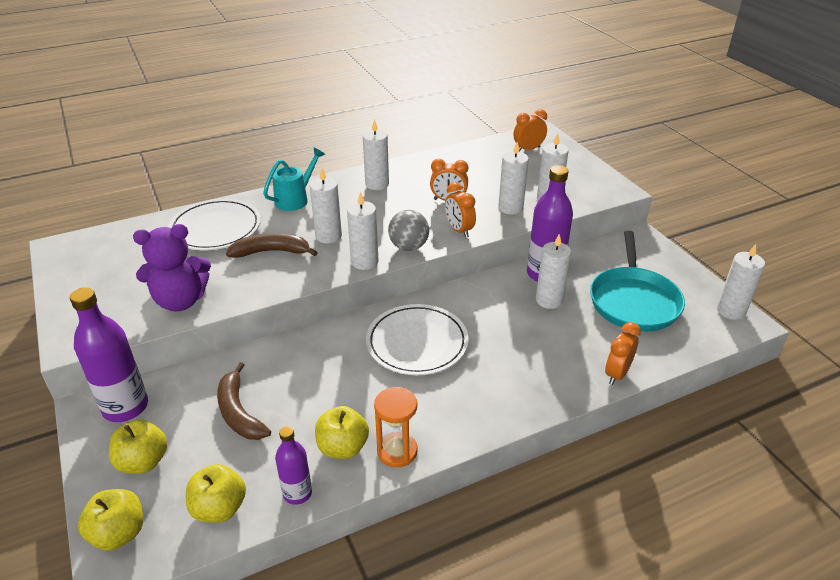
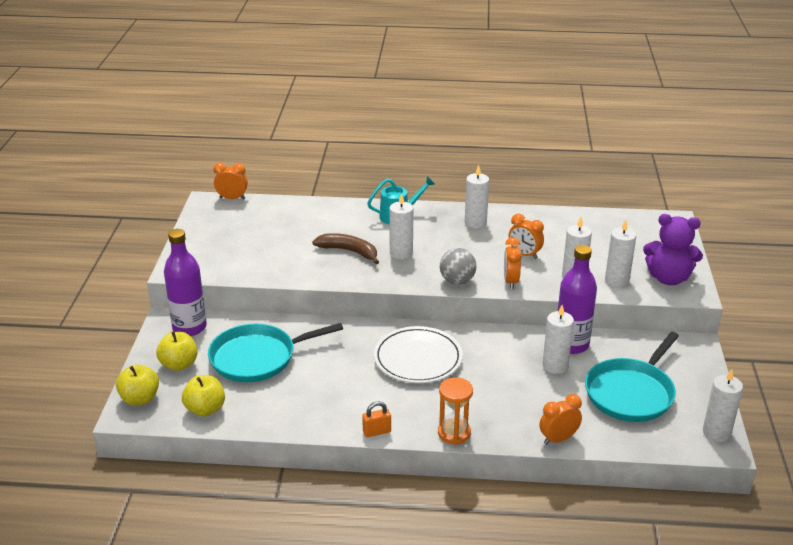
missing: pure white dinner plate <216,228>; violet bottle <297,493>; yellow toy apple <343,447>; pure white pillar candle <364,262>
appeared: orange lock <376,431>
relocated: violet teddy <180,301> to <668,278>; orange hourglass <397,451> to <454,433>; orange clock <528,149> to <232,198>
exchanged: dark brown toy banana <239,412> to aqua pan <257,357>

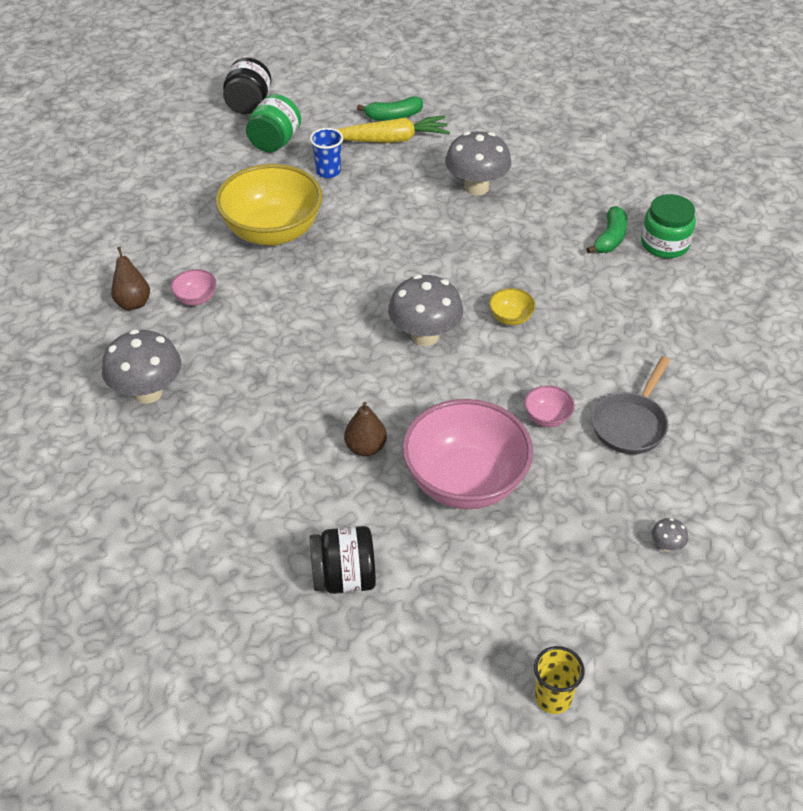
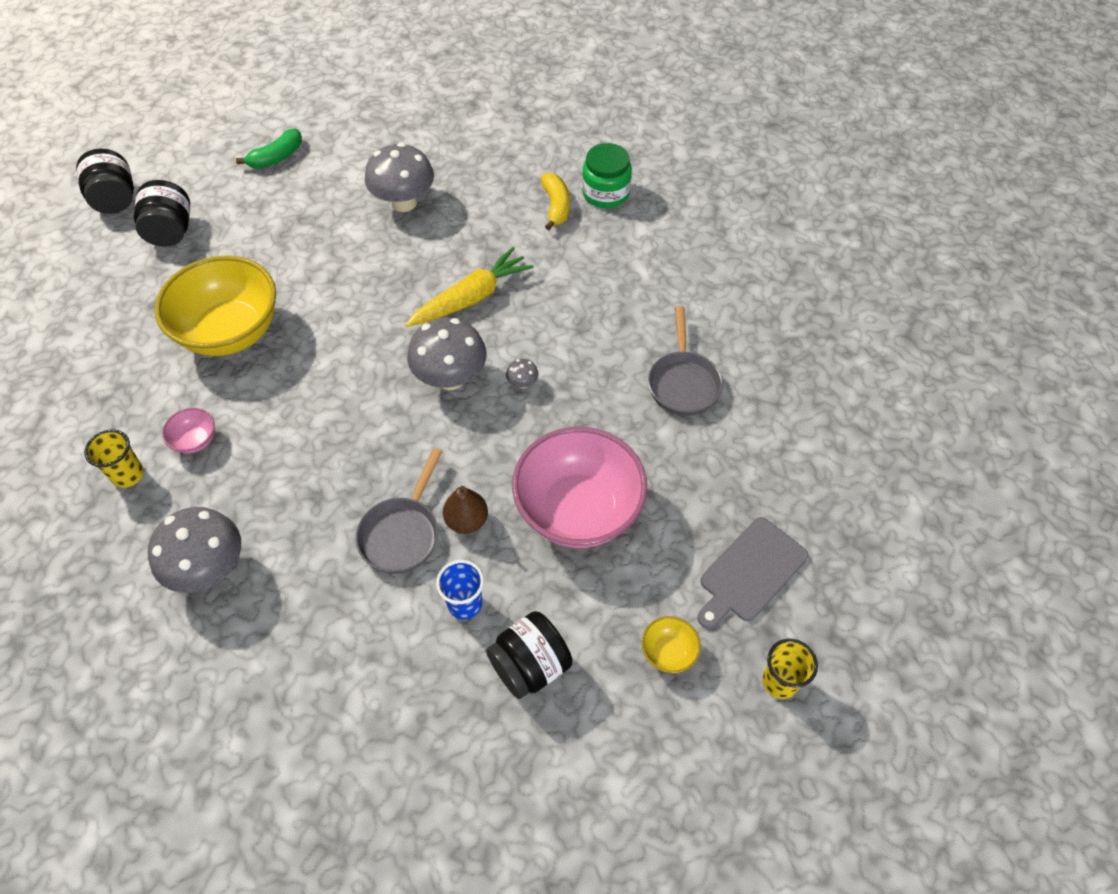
missing: rosy deep dish <547,418>
appeared: ash-grey pan <402,533>; ash-grey chopping board <750,572>
relocated: royal blue beaker <328,171> to <465,604>; yellow carrot <390,140> to <471,298>; yellow deep dish <510,318> to <668,652>; ash-grey fungus <666,545> to <522,383>
exchanged: dark brown pear <133,302> to yellow beaker <128,474>
colour: green preserve jar <275,142> to ebony preserve jar <171,231>; green toy banana <610,238> to yellow toy banana <556,206>

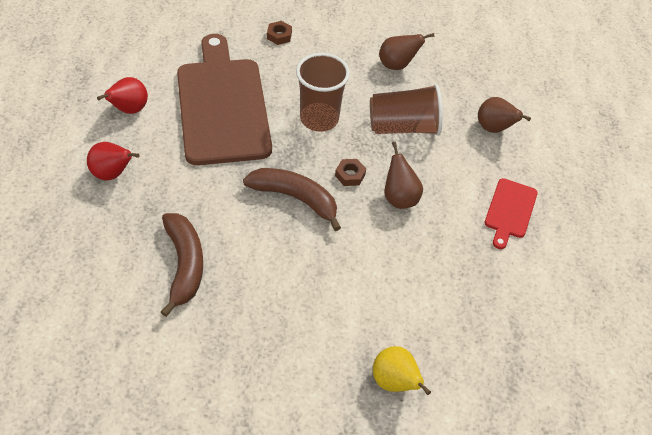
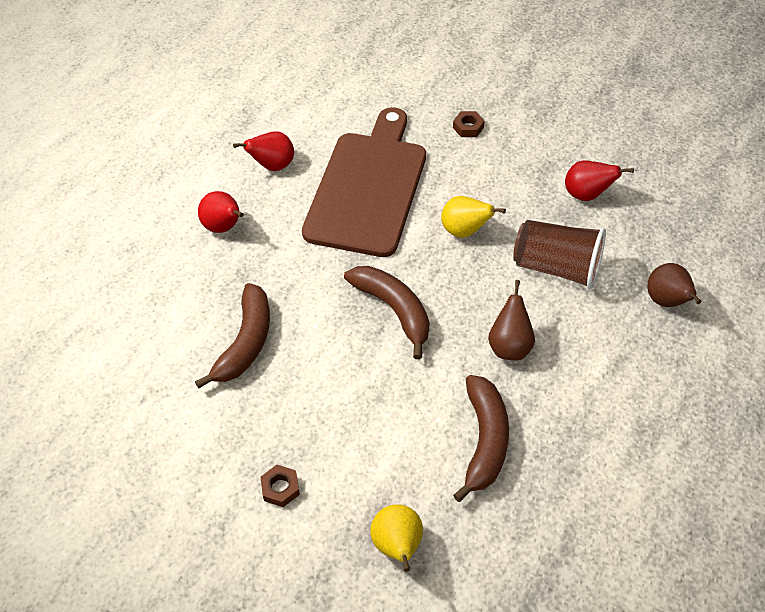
missing: red chopping board <510,211>
appeared: dark brown toy banana <484,441>
relocated: dark brown hexagon nut <350,175> to <280,488>
exchanged: dark brown beaker <319,119> to yellow pear <464,231>
colour: dark brown pear <397,65> to red pear <586,195>

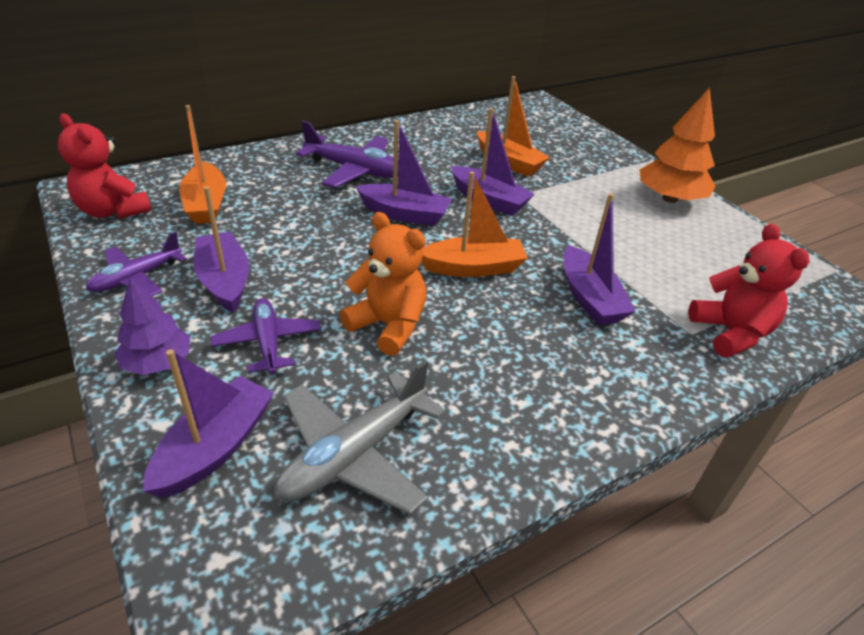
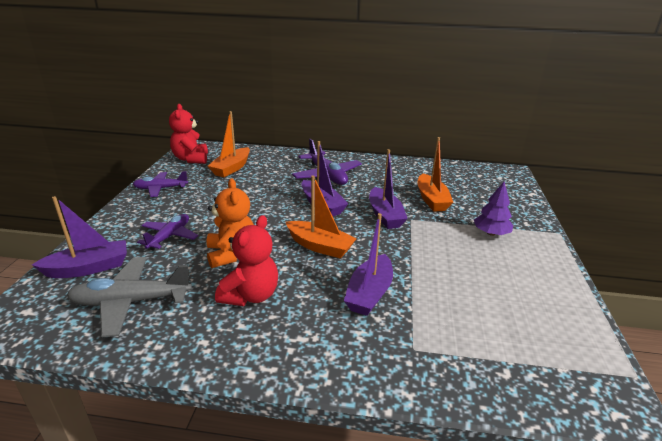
missing: violet boat <225,281>; orange toy tree <670,199>
relocated: violet toy tree <158,362> to <491,233>; red teddy <730,333> to <251,295>

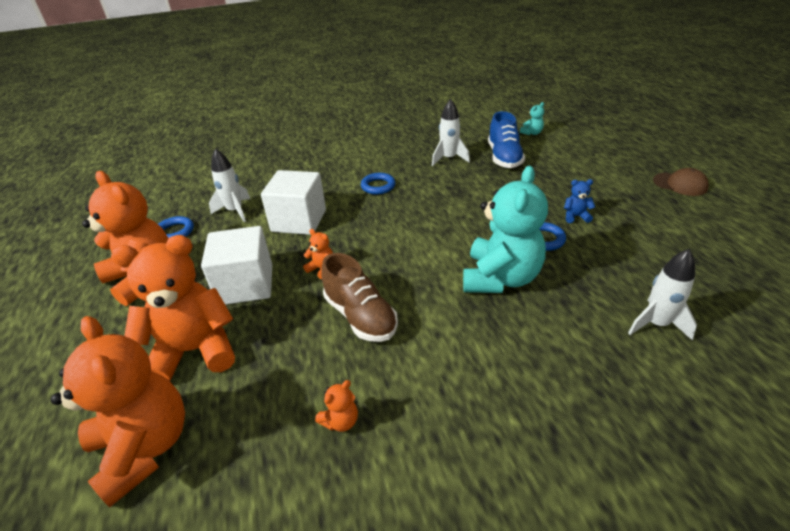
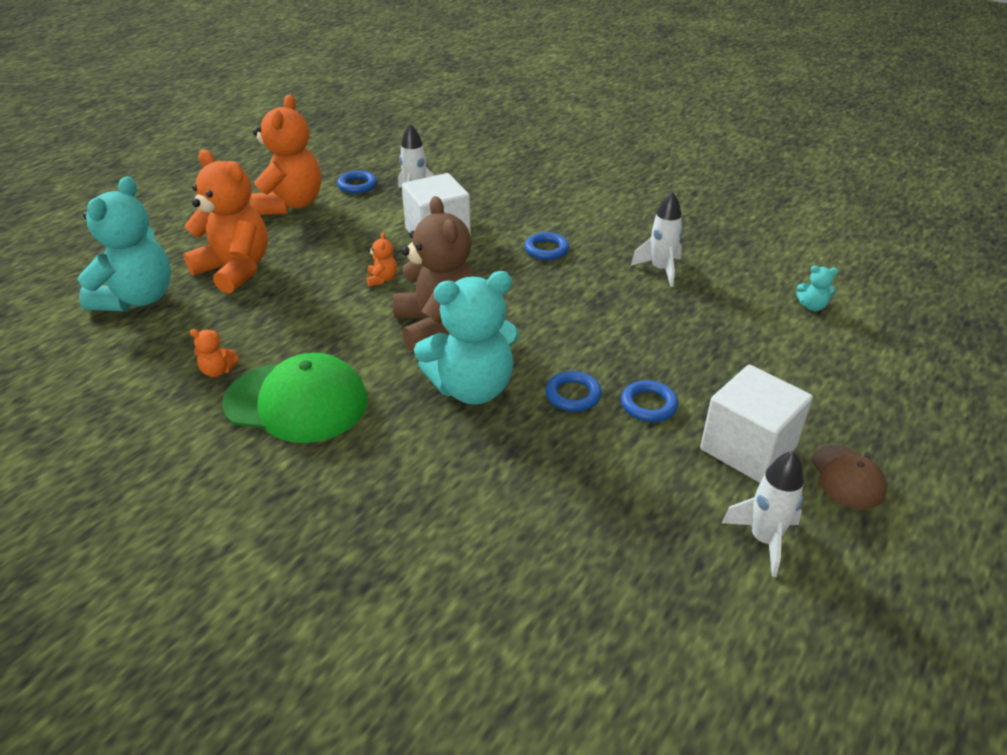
missing: dark brown shoe <360,316>; royal blue shoe <504,157>
appeared: green peaked cap <296,402>; dark brown teddy <437,326>
relocated: pure white cube <246,285> to <748,448>; pure white toy rocket <656,324> to <764,540>
exchanged: royal blue teddy <575,216> to royal blue ring <648,405>
colour: orange teddy <144,447> to aqua teddy <137,298>

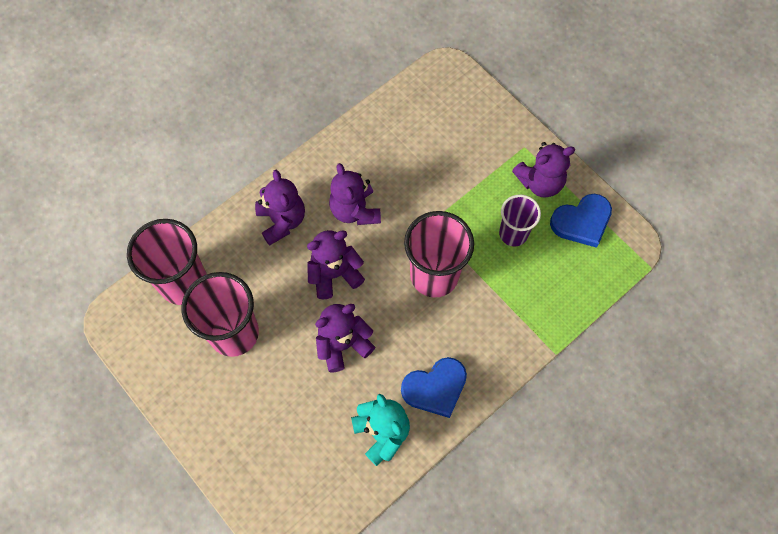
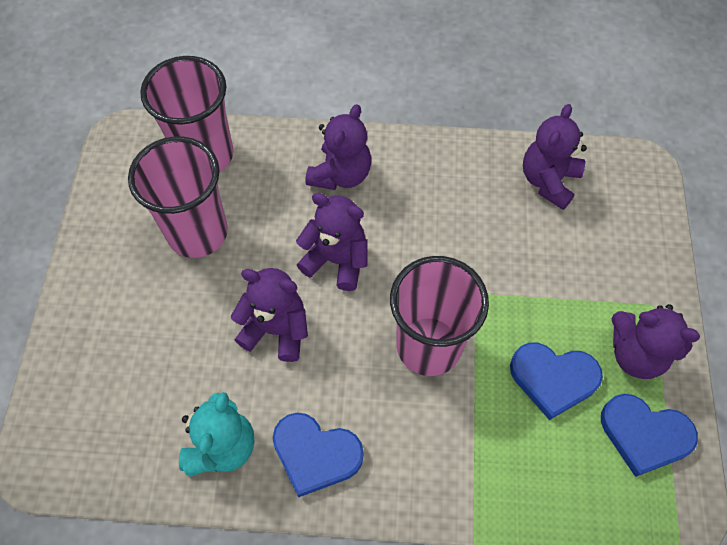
relocated: violet teddy <355,210> to <548,181>
exchanged: violet beaker <513,233> to royal blue heart shape <553,379>

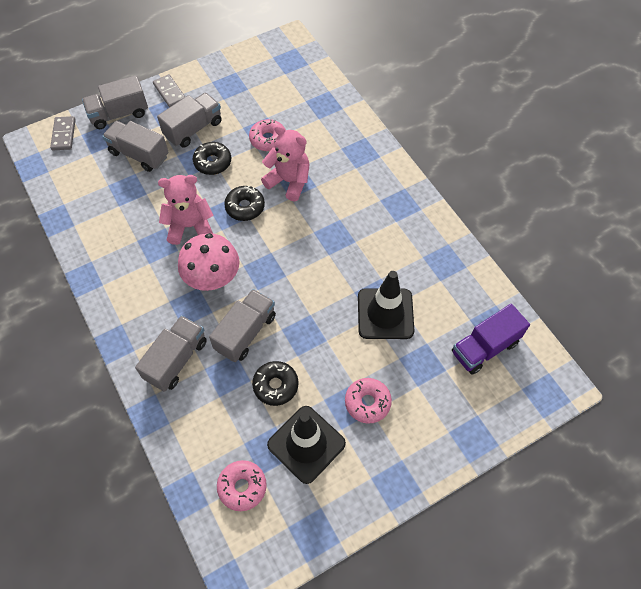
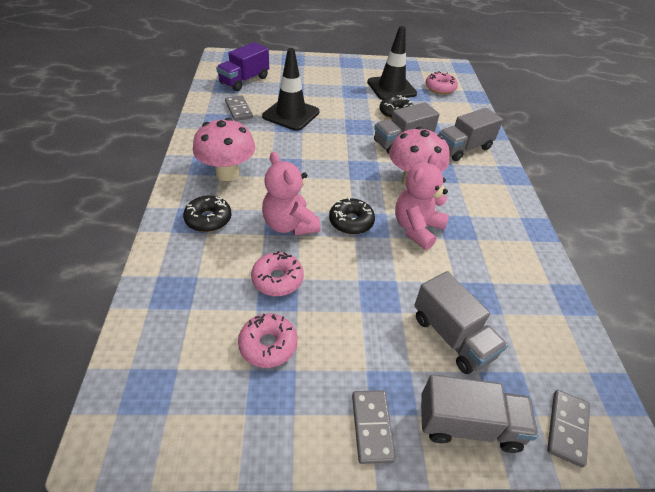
missing: ash-grey toy truck <193,129>
appeared: rosy fungus <227,173>; ash-grey domino tile <238,110>
relocated: ebony donut <212,162> to <208,219>; rosy donut <367,402> to <268,345>
spun: rosy teddy <190,226> = <417,228> 105 degrees clockwise; violet toy truck <484,347> = <244,80> 135 degrees clockwise

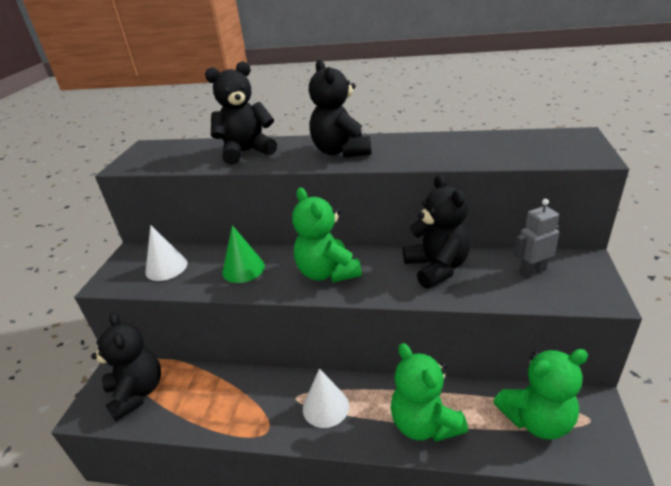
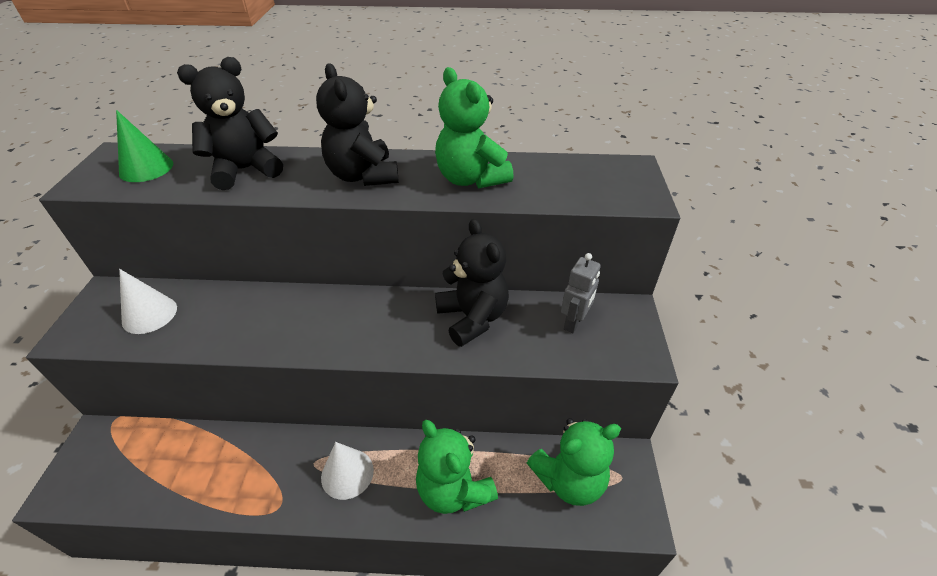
missing: ebony teddy <137,392>
relocated: green cone shape <243,269> to <146,168>; green teddy <327,272> to <470,179>
spun: ash-grey robot <532,271> = <574,322> 150 degrees clockwise

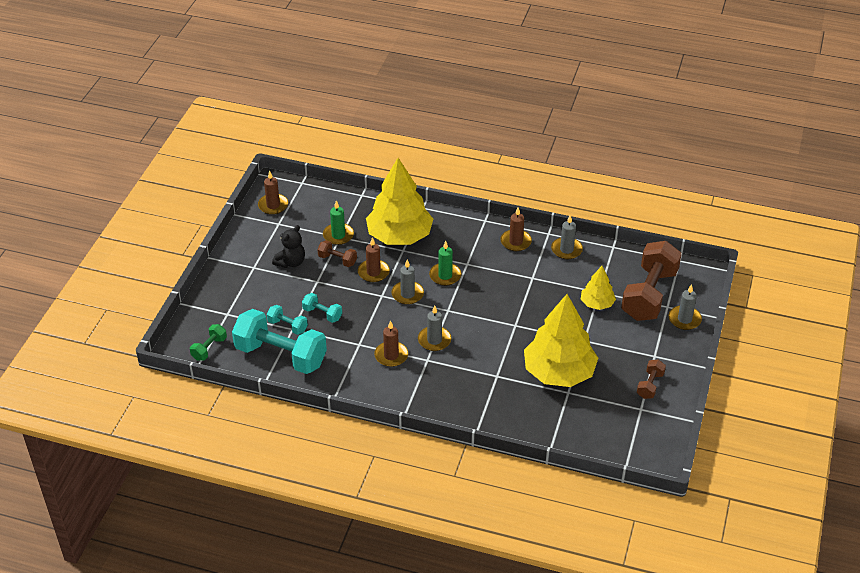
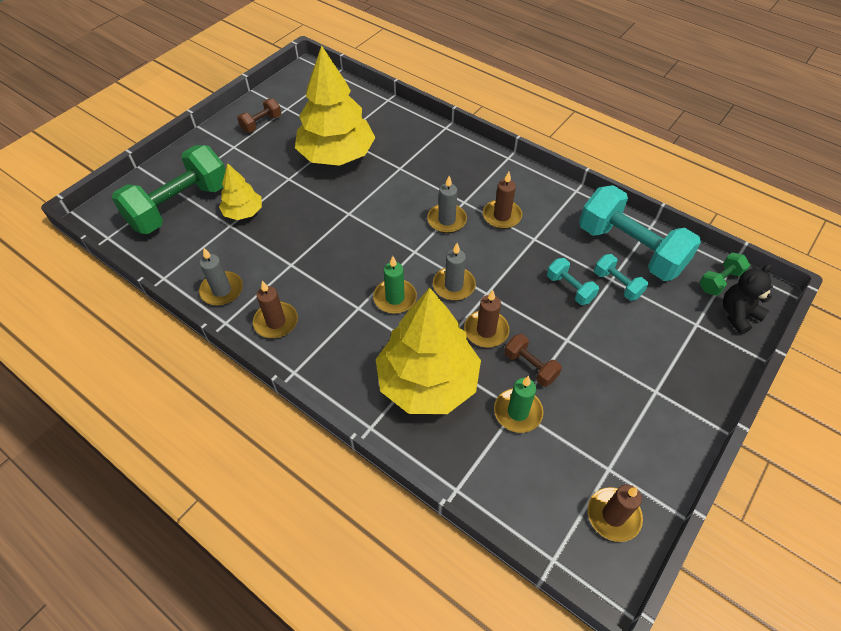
missing: ash-grey pillar candle <684,319>
relocated: ebony teddy <291,262> to <737,315>
colour: dark brown free weight <649,295> to green free weight <180,206>

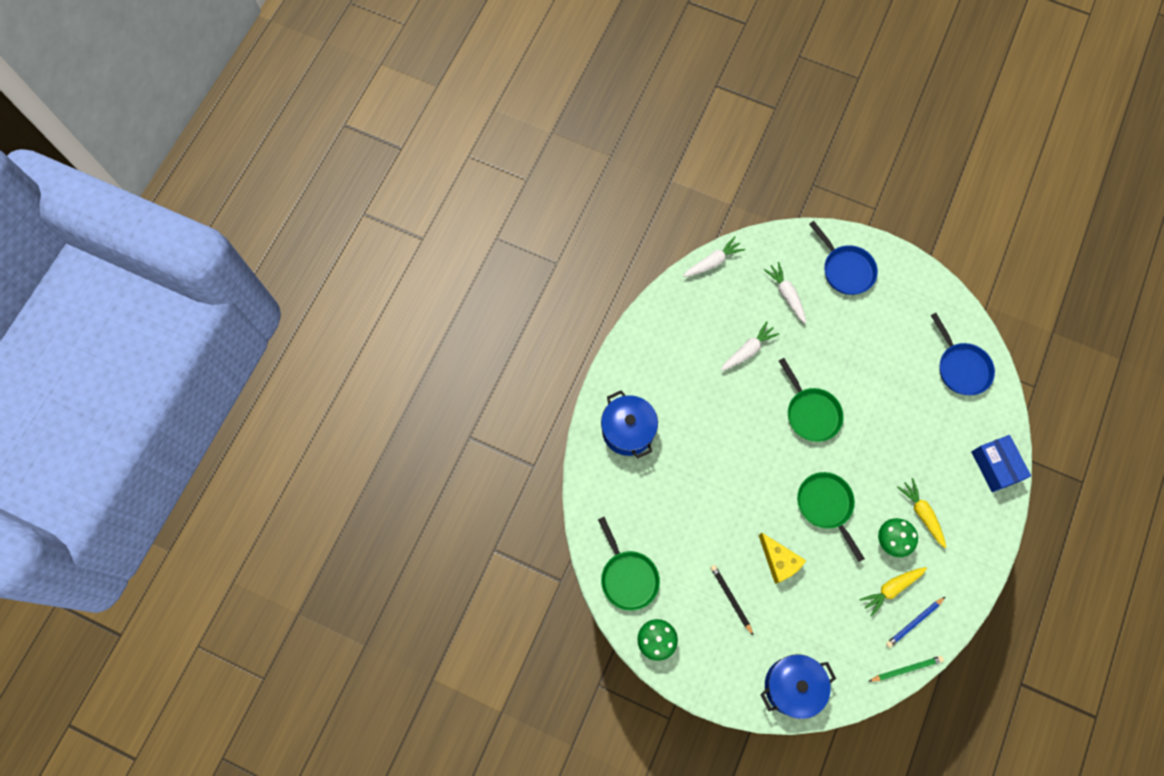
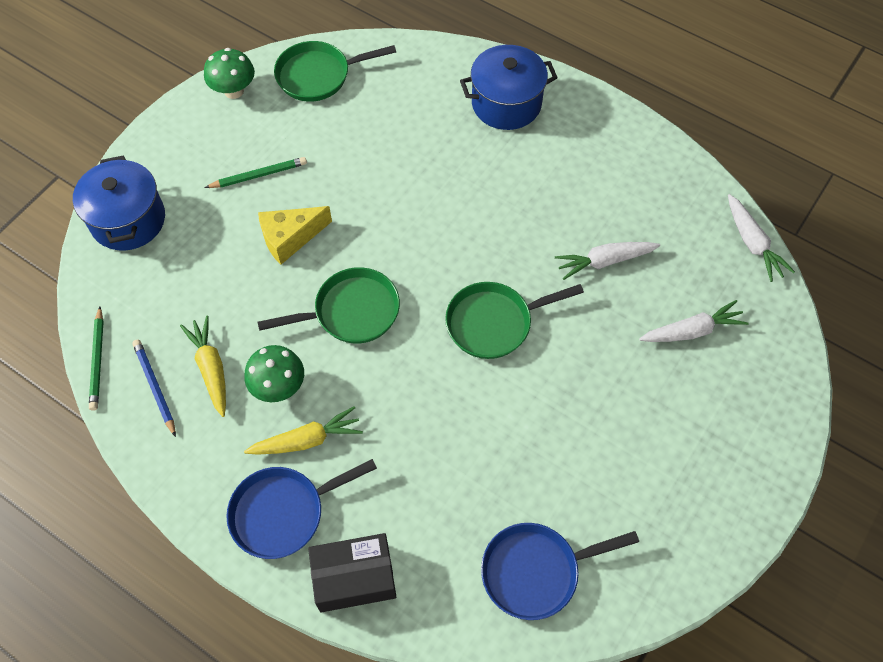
relocated: royal blue pan <845,269> to <283,512>
colour: ebony wooden pencil <731,598> to green wooden pencil <259,175>; royal blue package <995,466> to ebony package <354,578>
spun: pure white carrot <748,350> = <604,261> 105 degrees clockwise

